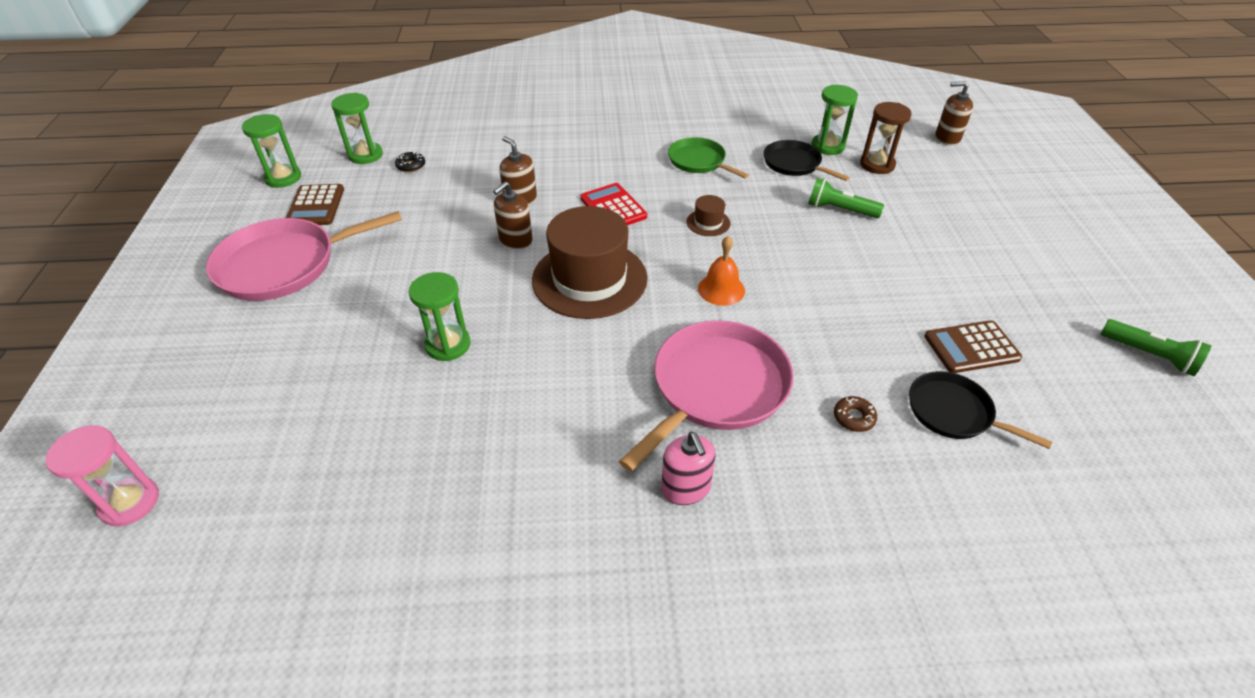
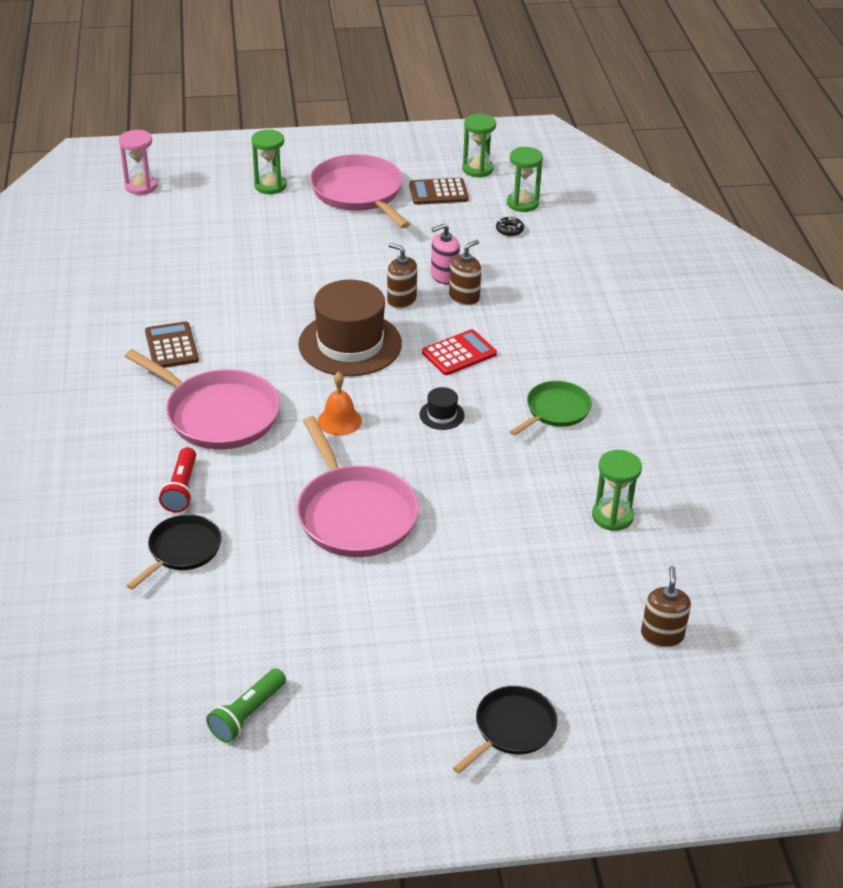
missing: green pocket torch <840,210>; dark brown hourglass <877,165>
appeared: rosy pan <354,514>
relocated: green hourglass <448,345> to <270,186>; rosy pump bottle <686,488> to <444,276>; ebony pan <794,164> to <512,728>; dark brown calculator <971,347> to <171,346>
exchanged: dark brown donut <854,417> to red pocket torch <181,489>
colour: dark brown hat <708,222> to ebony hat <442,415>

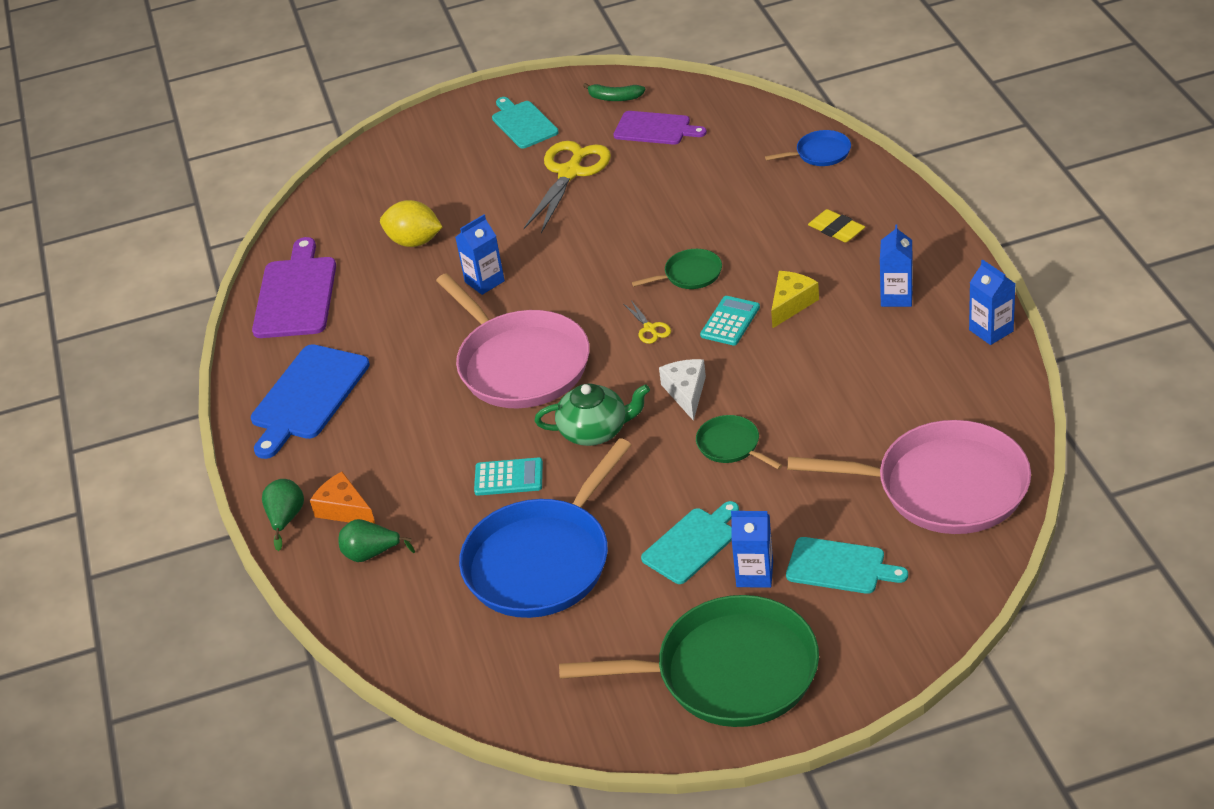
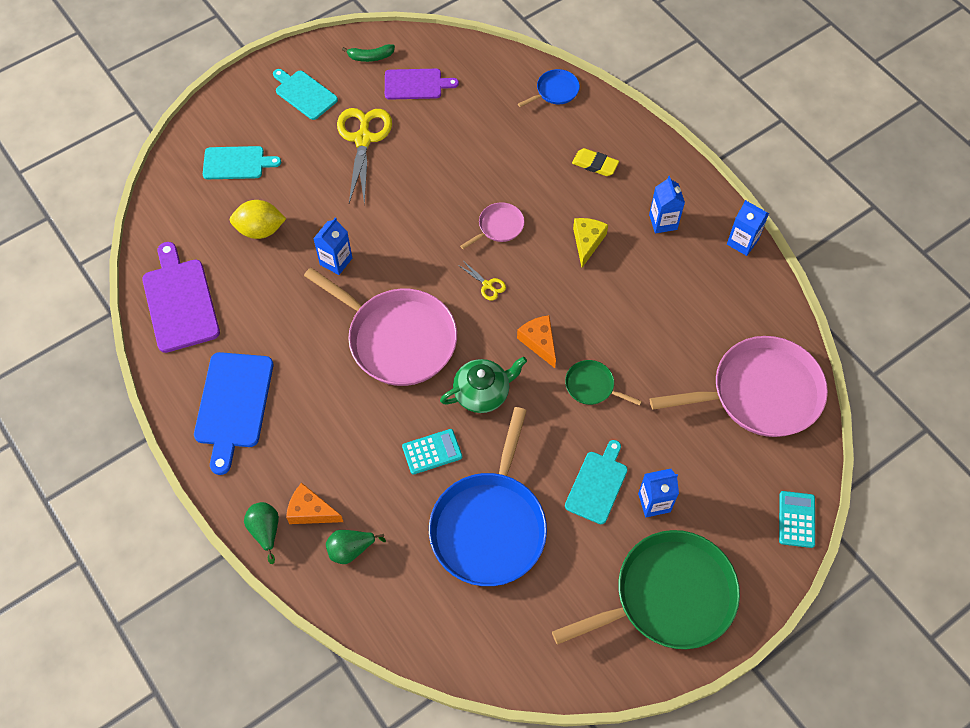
relocated: aqua calculator <730,321> to <796,519>; aqua chopping board <840,566> to <236,163>
colour: green pan <690,274> to rosy pan <499,226>; pure white cheese <686,392> to orange cheese <539,342>

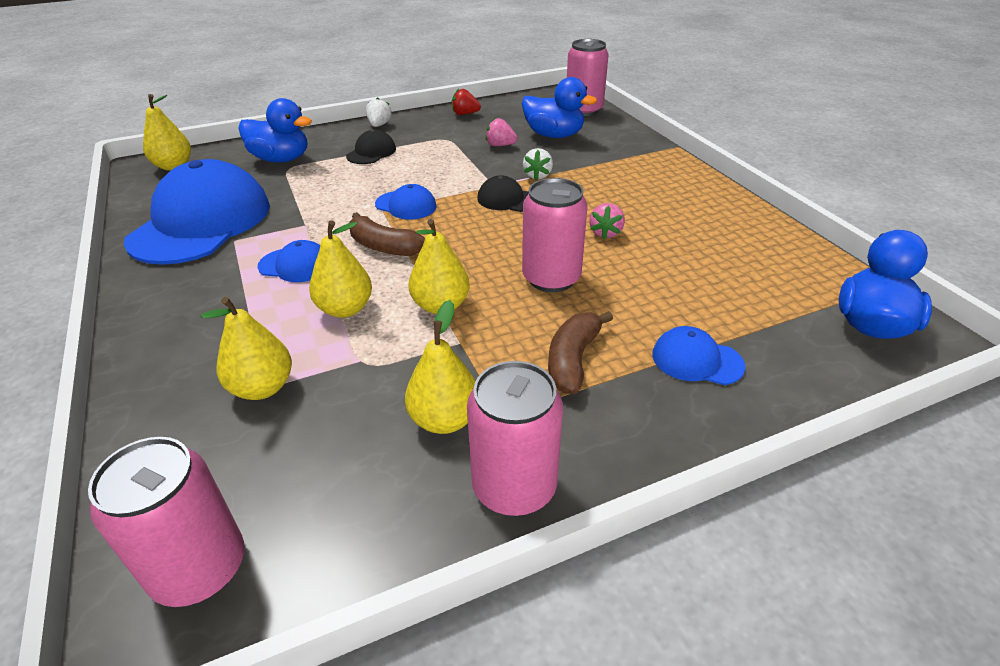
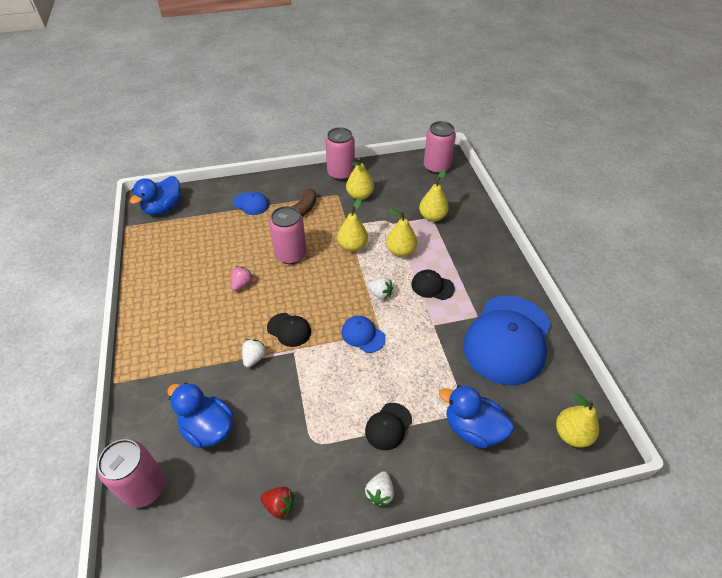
missing: rosy berry <500,145>
exchanged: dark brown toy banana <383,246> to pure white berry <380,294>
colour: royal blue peaked cap <295,265> to ebony peaked cap <432,286>

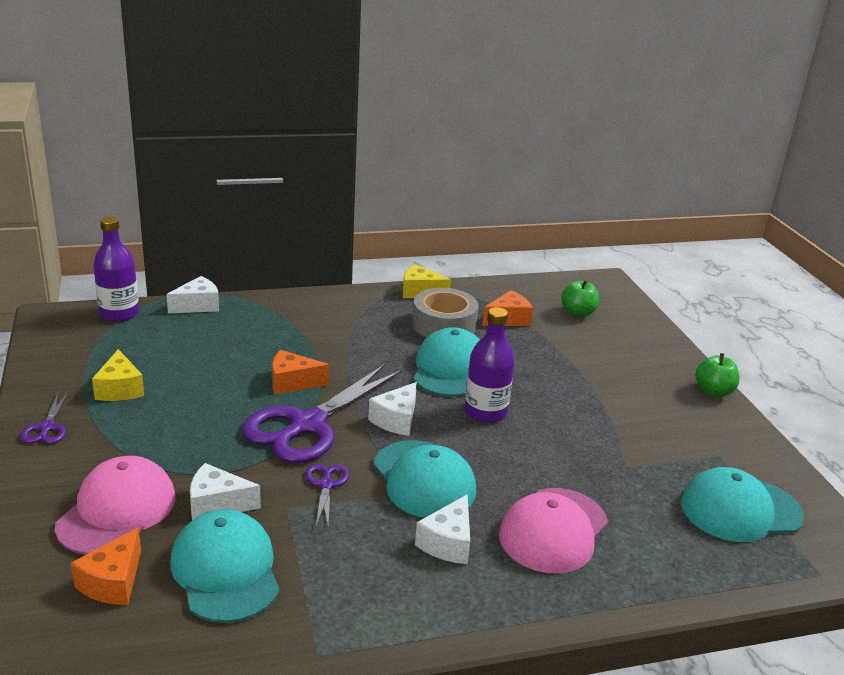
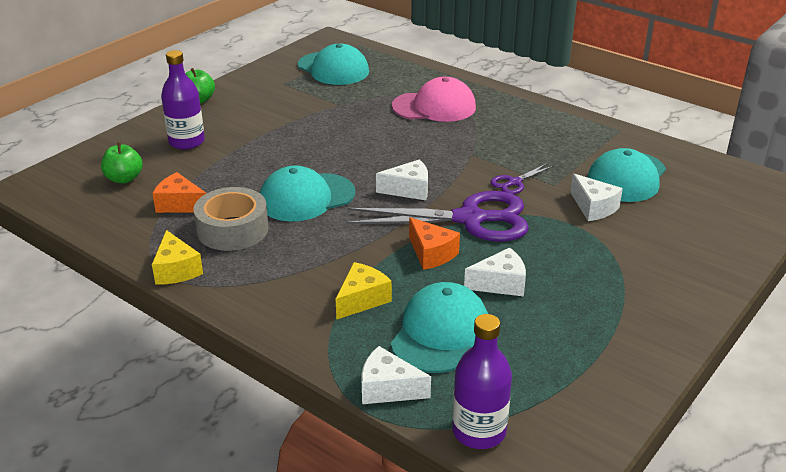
missing: violet scissors <47,428>; rosy peaked cap <117,511>; orange cheese <113,582>
relocated: yellow cheese <120,389> to <362,299>; aqua peaked cap <424,479> to <440,333>; pure white cheese <448,543> to <500,283>; violet bottle <485,412> to <186,142>

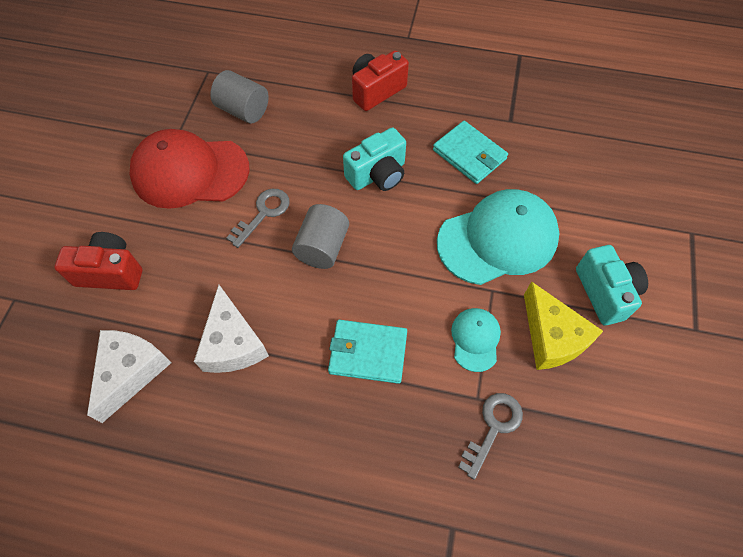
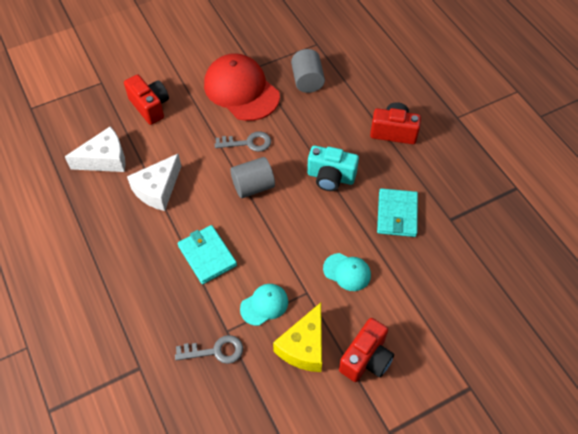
colour: aqua camera <605,292> to red camera <366,359>
size: aqua peaked cap <497,239> = <347,272> x0.49

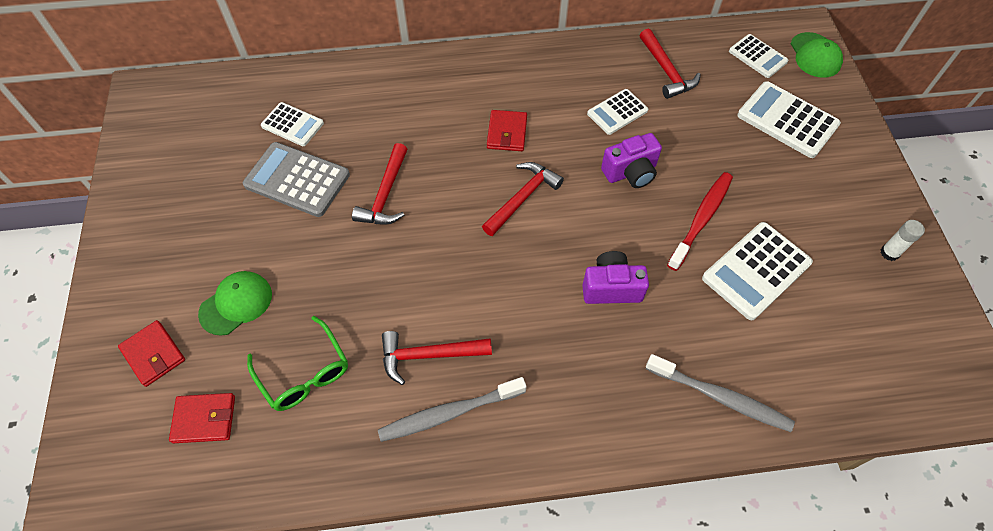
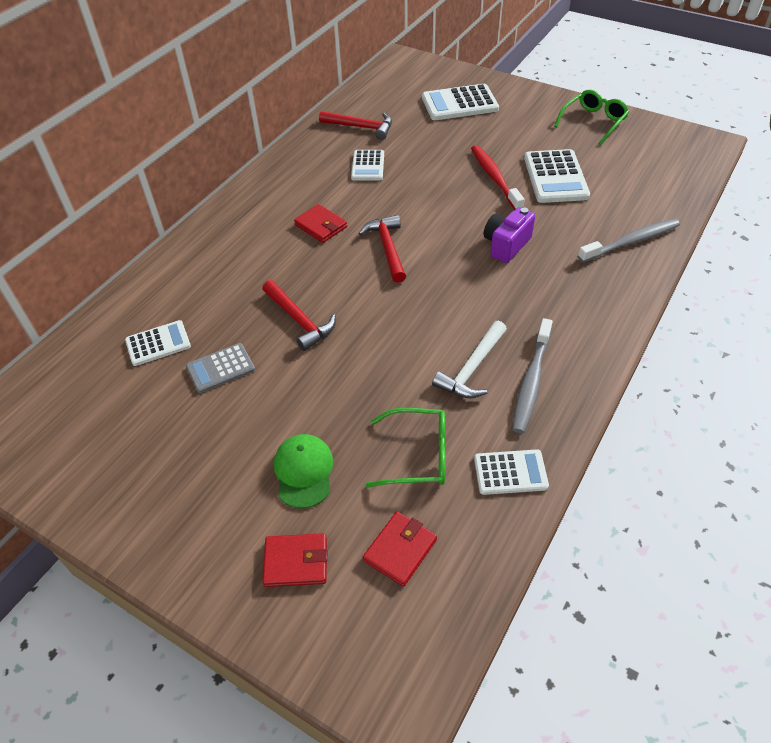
missing: violet camera <630,172>; green peaked cap <815,55>
relocated: pure white calculator <757,56> to <510,472>
exchanged: pure white glue <889,253> to green eyeglasses <593,122>
colour: red hammer <429,355> to pure white hammer <472,368>
size: ash-grey calculator <297,180> = <220,368> x0.62

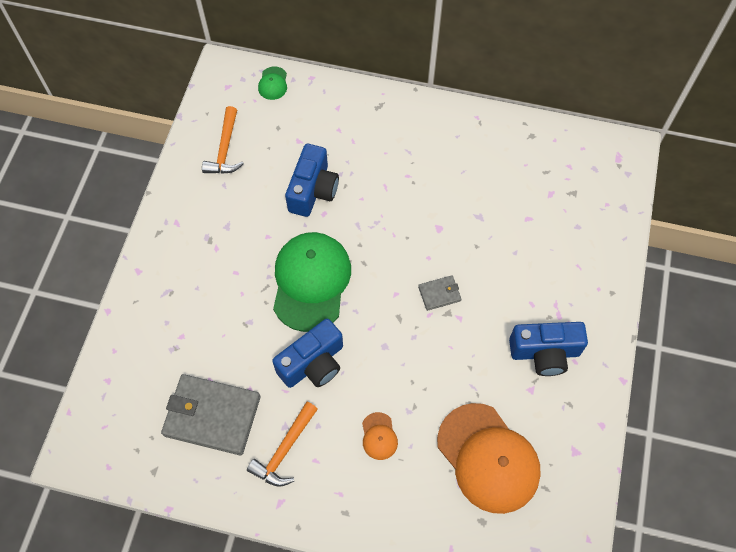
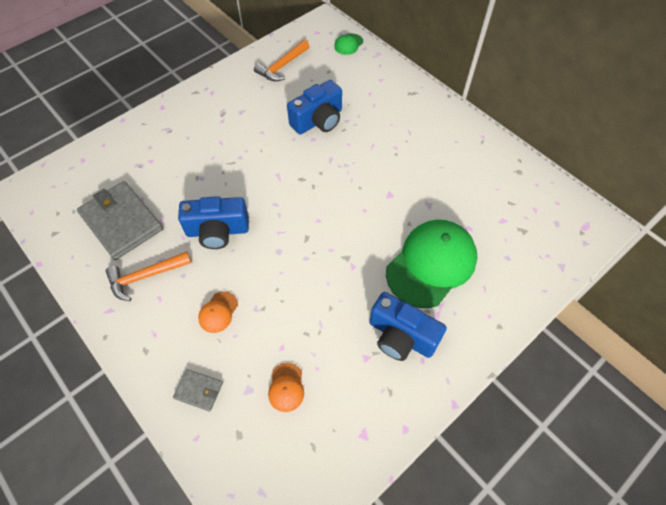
relocated: green peaked cap <311,282> to <431,264>; ash-grey billfold <439,294> to <199,390>
size: orange peaked cap <488,458> = <286,387> x0.42

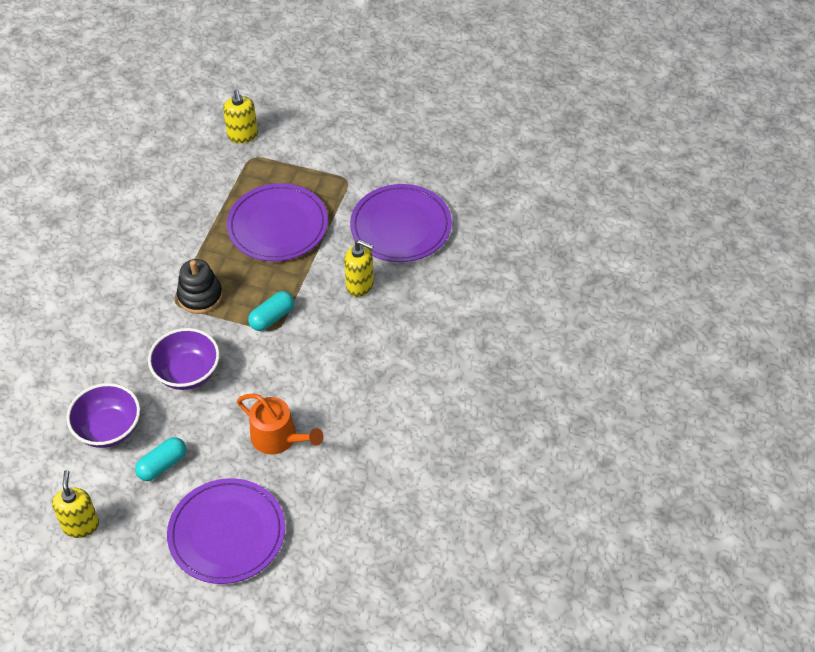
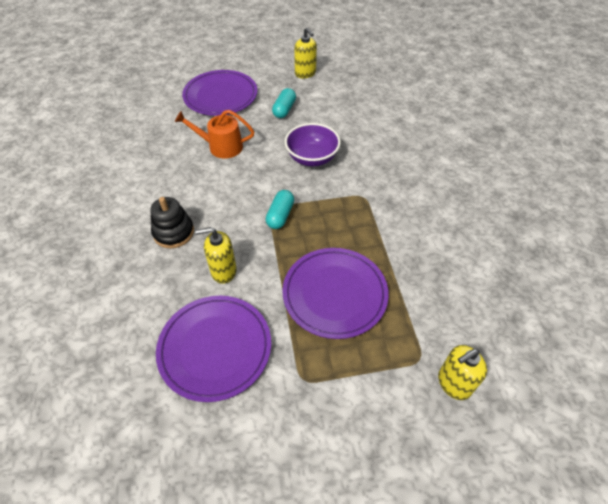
missing: violet deep dish <108,429>
relocated: ebony stacking toy <200,296> to <173,232>
spun: yellow pump bottle <243,135> = <454,383> 75 degrees counterclockwise

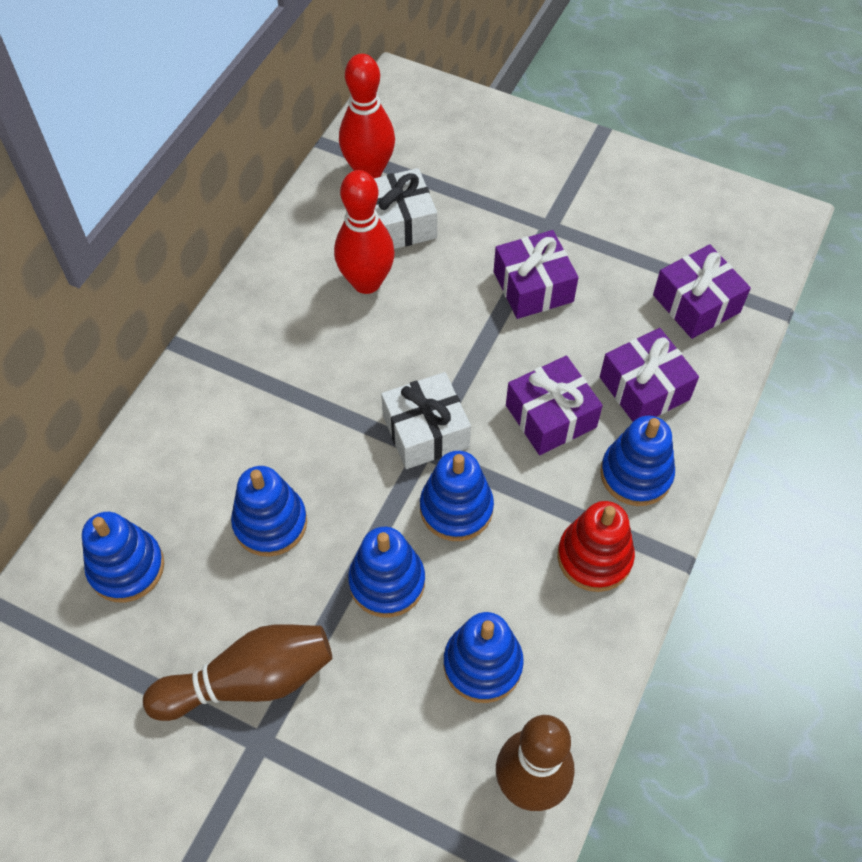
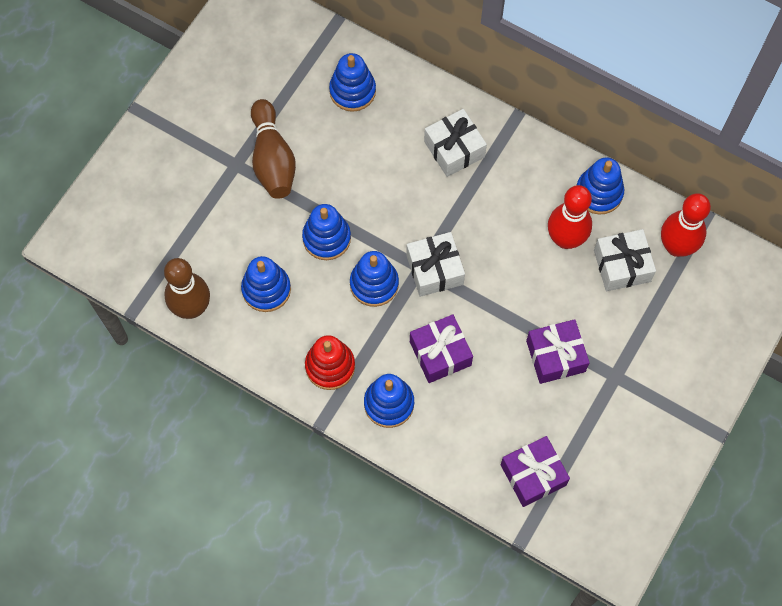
missing: violet wrapped gift <644,388>
appeared: pure white wrapped gift <454,149>
relocated: royal blue stacking toy <270,523> to <599,193>

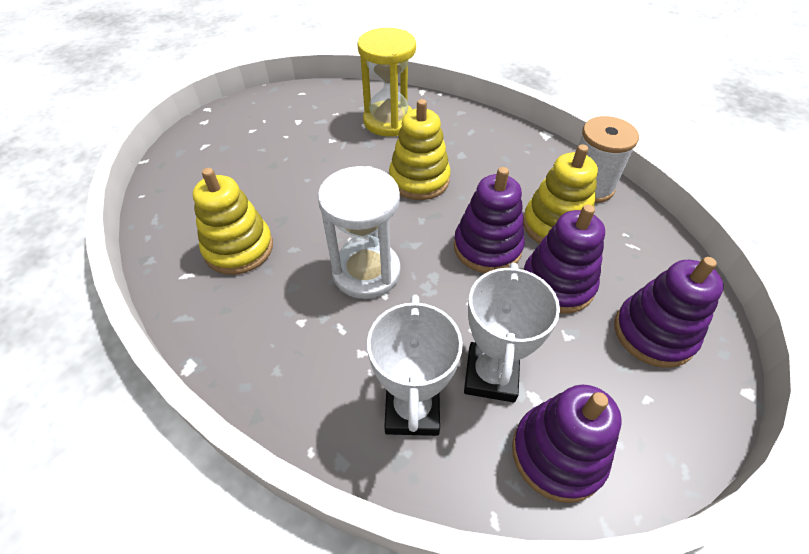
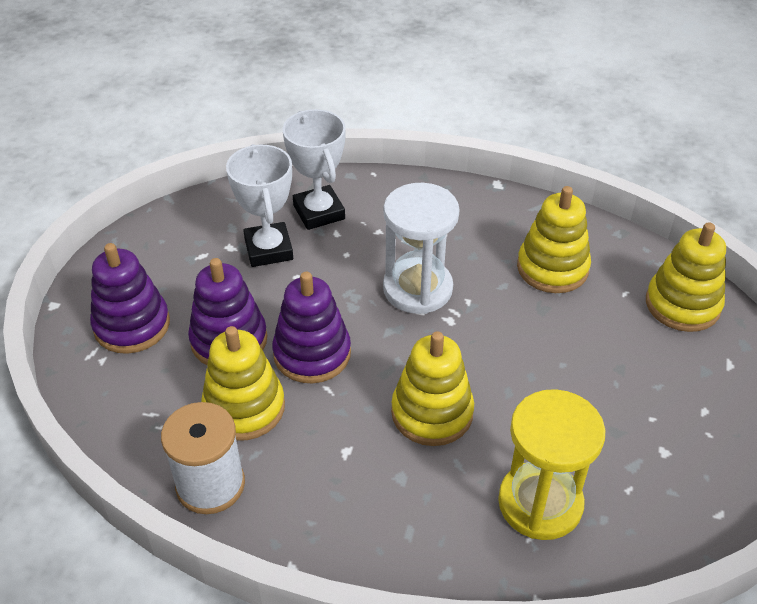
missing: violet stacking toy <557,454>
appeared: yellow stacking toy <682,304>

